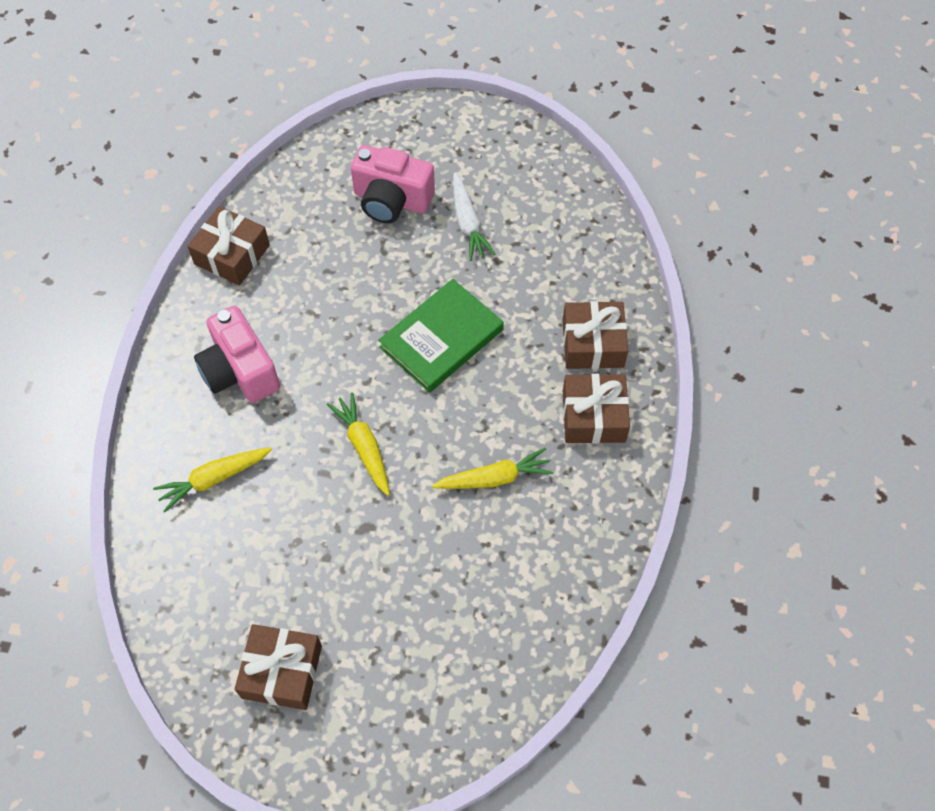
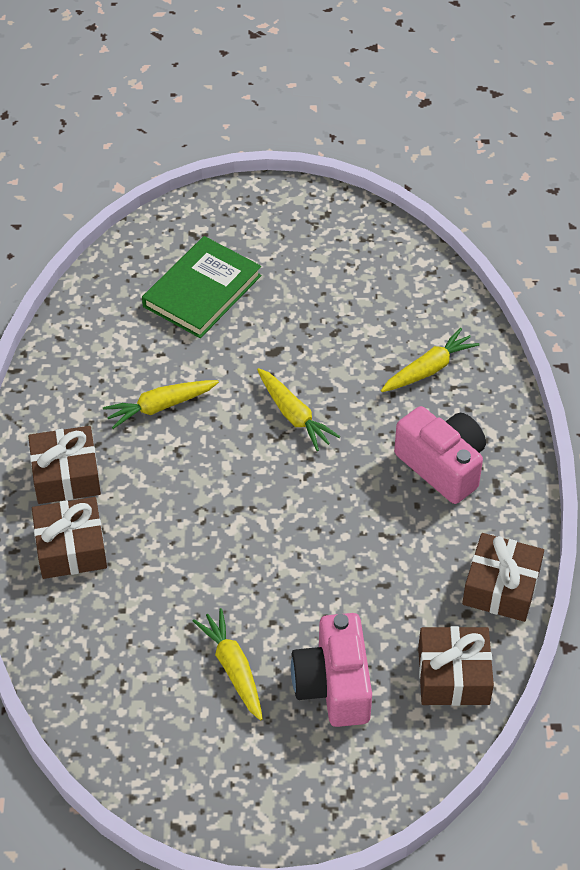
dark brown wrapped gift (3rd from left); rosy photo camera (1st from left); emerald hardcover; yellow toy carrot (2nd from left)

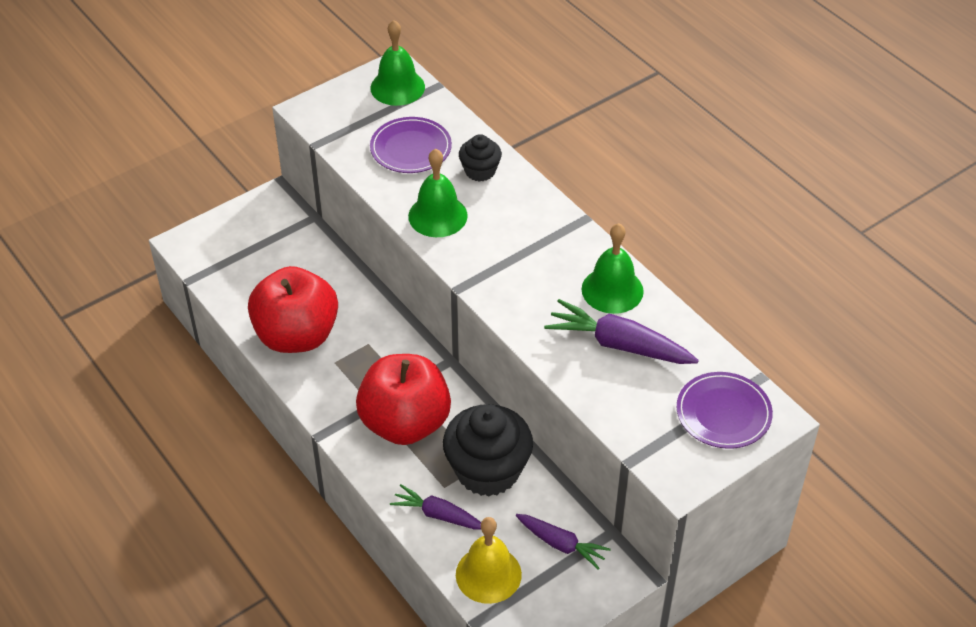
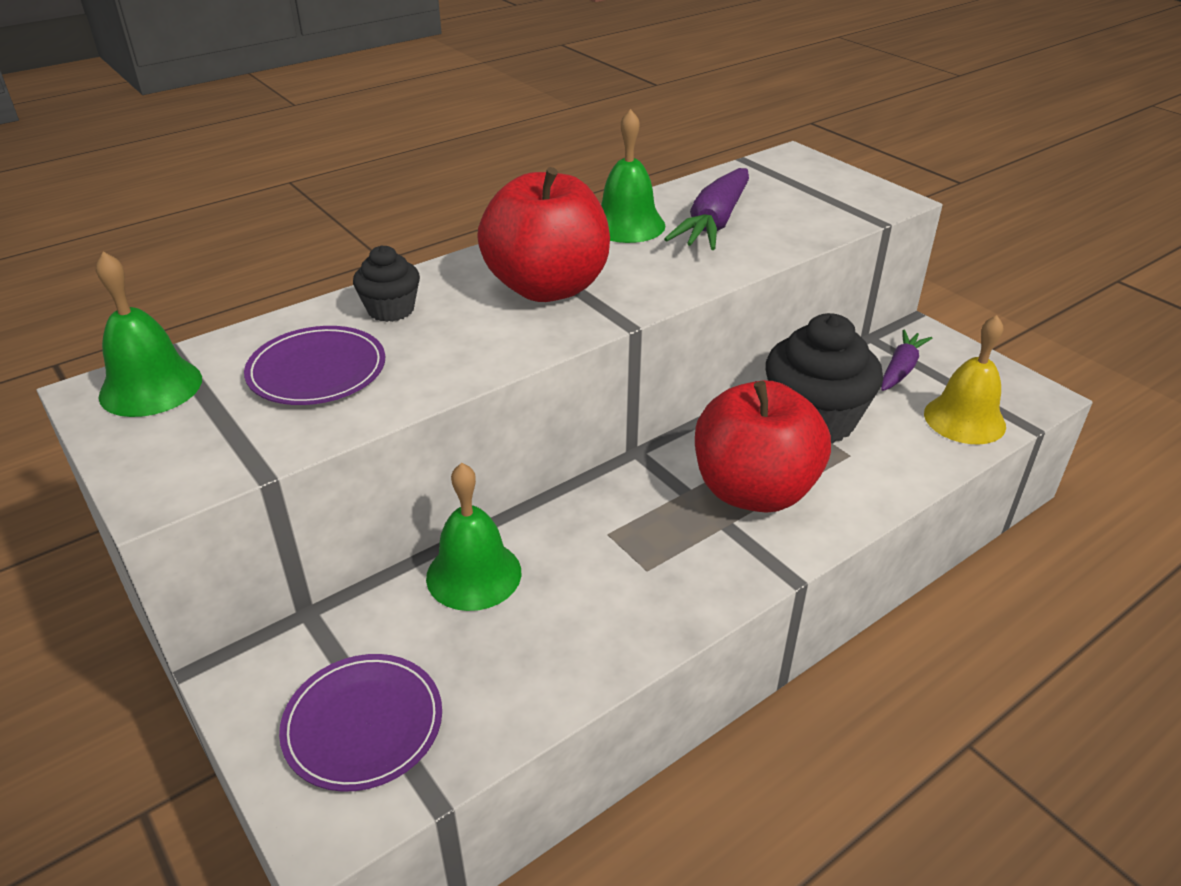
red apple fruit (1st from left); royal purple toy carrot (1st from left in the first image); emerald hand bell (2nd from left); royal purple flat dish (2nd from left)

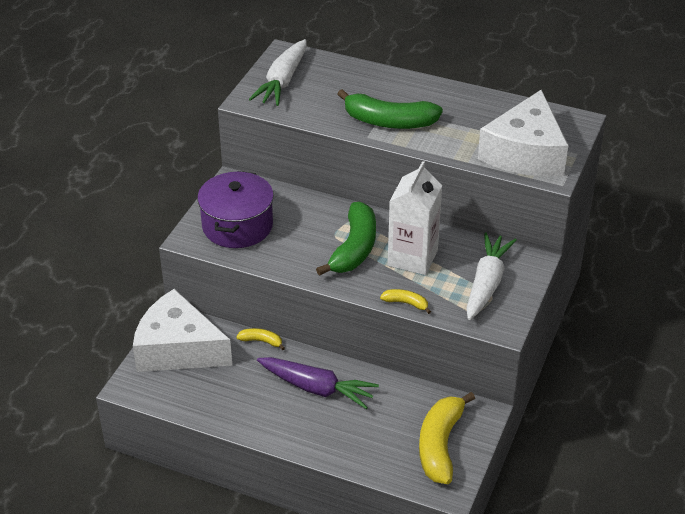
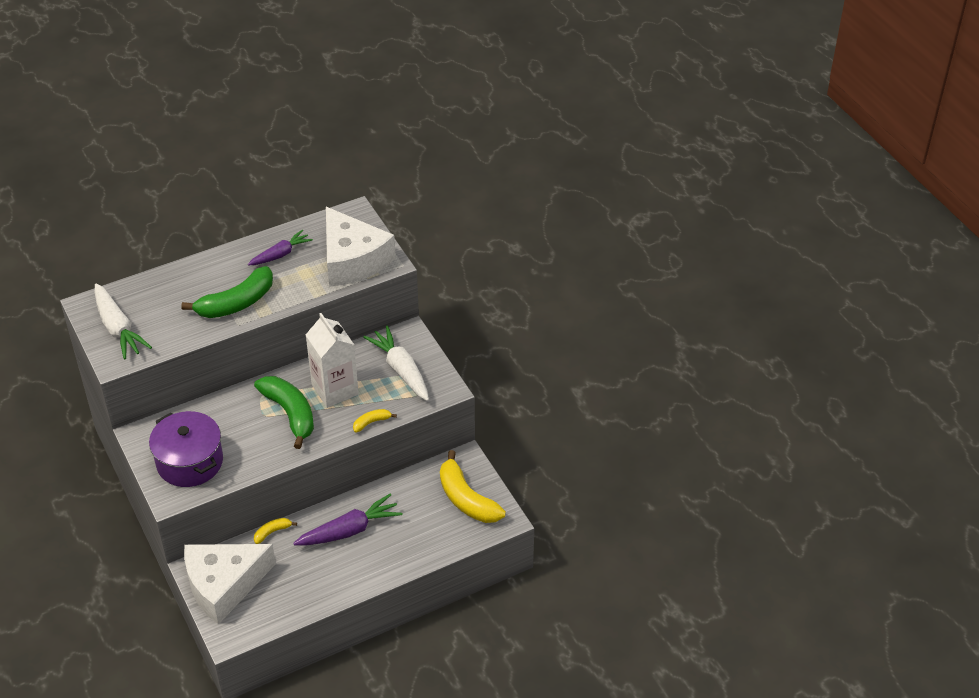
royal purple toy carrot (1st from left)

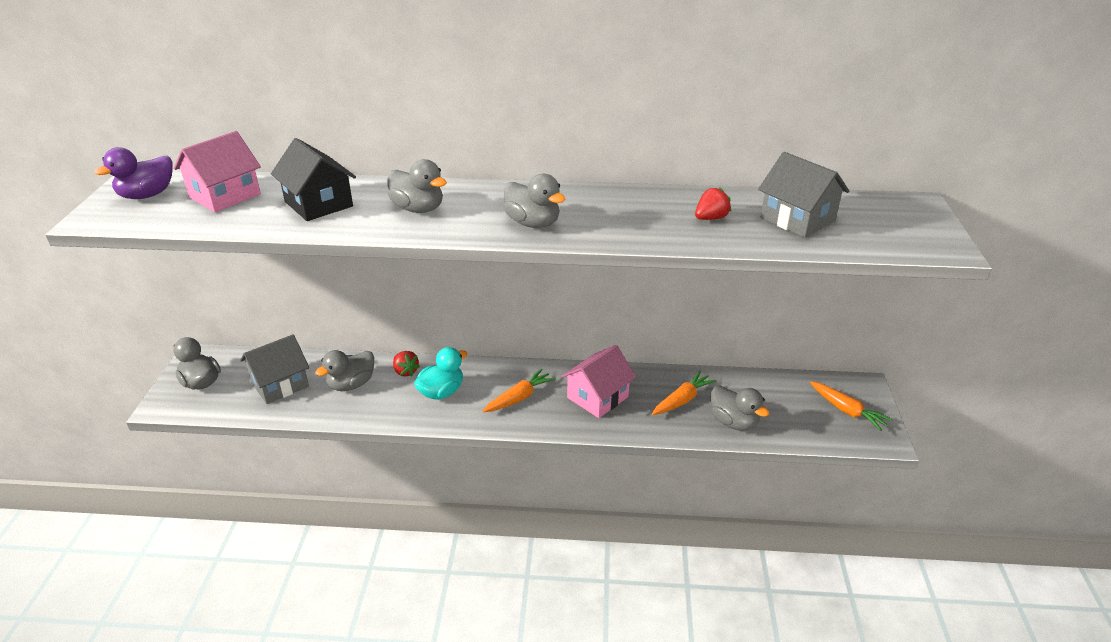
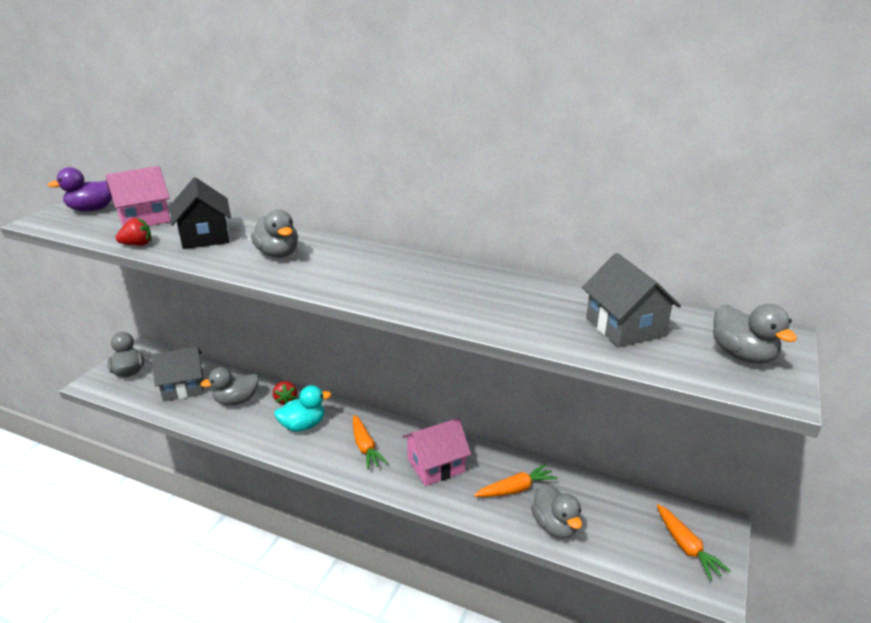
bright orange toy carrot (1st from left); ash-grey toy duck (5th from left); red toy strawberry (1st from left)

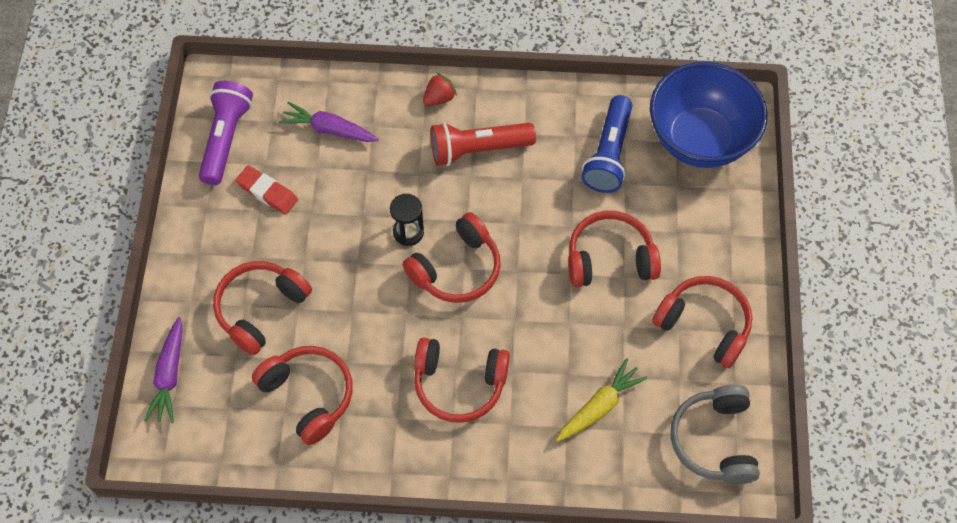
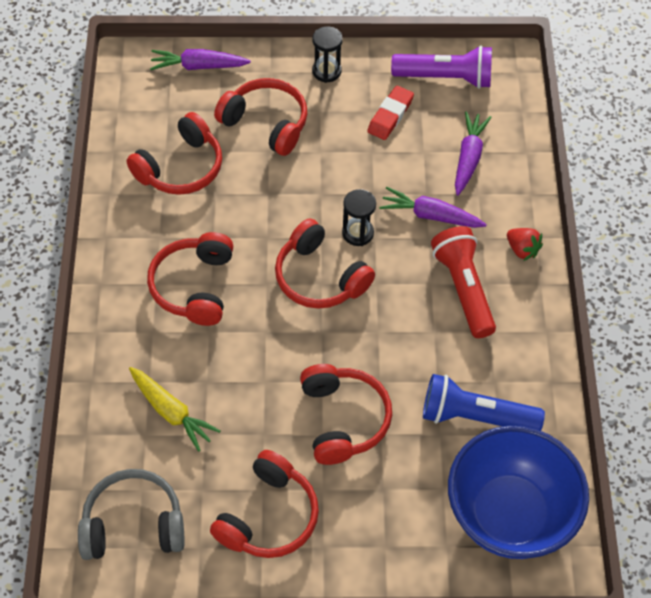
black hourglass (1st from left); royal purple toy carrot (2nd from left)

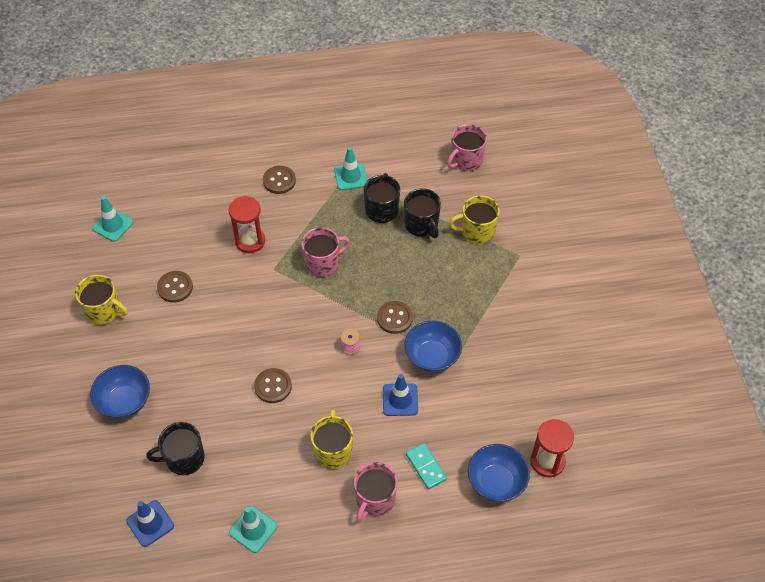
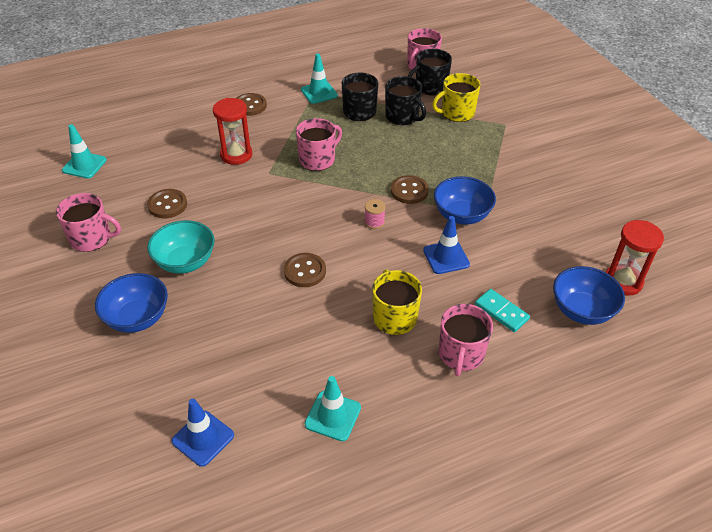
rosy tea mug (1st from left); black tea mug (3rd from left); turquoise bowl

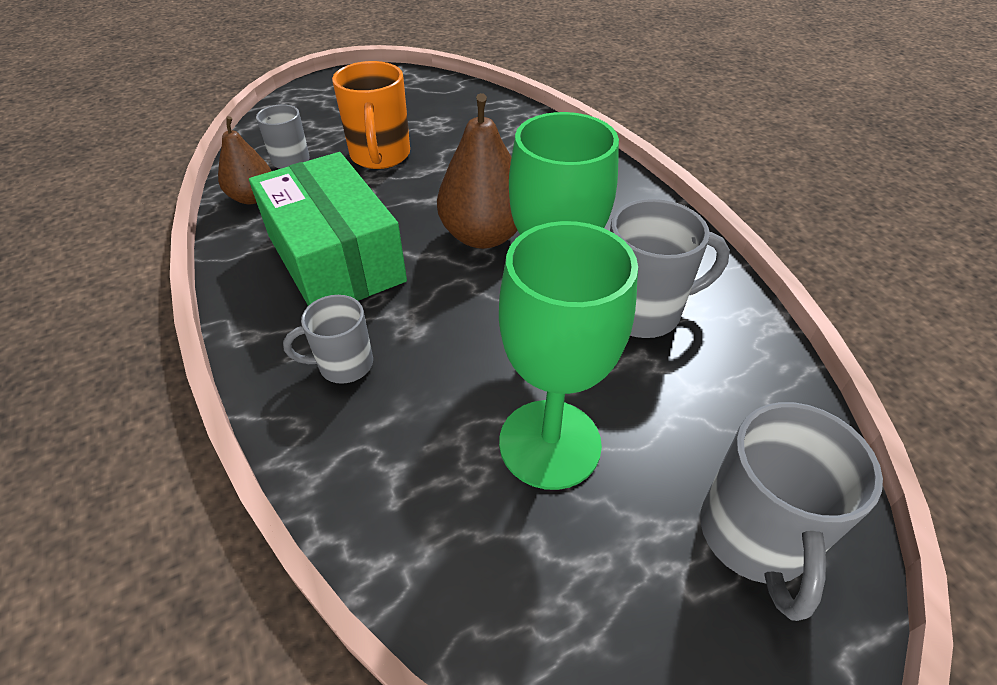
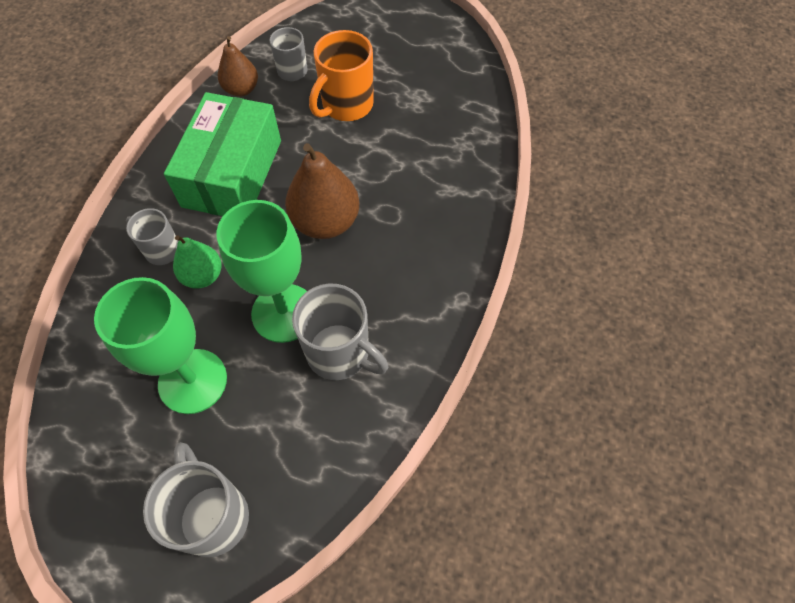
ash-grey tea mug (2nd from left); emerald toy pear

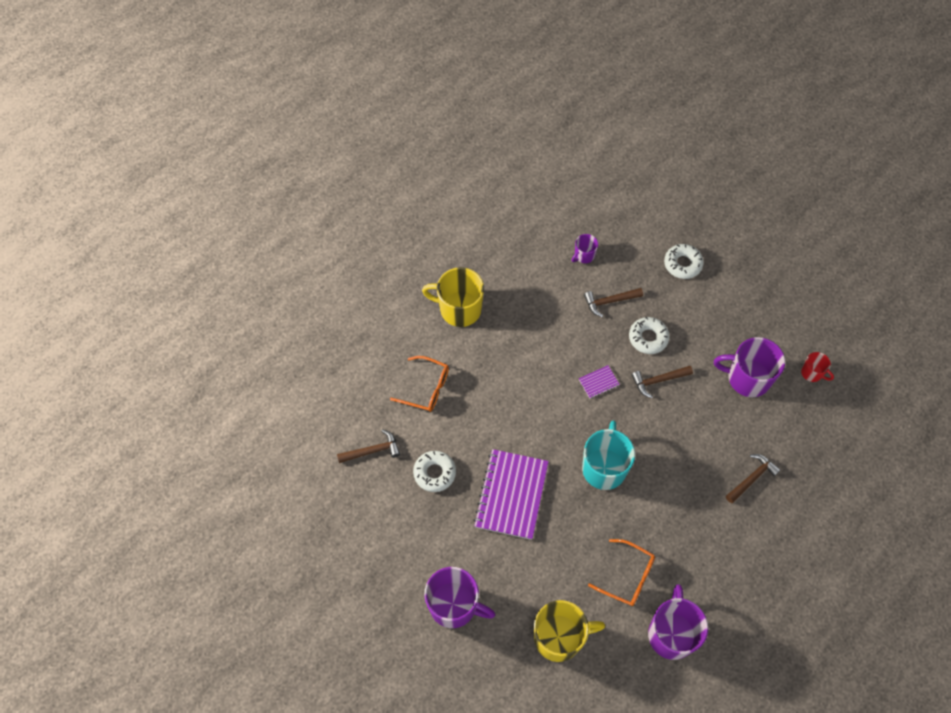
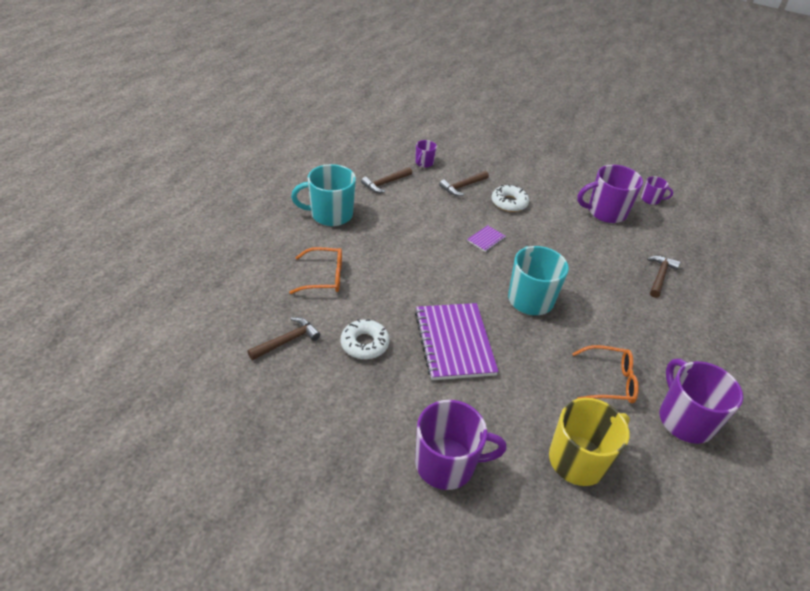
turquoise tea mug (1st from left); dark brown claw hammer (2nd from left); white doughnut (3rd from left in the first image); royal purple tea mug (4th from left)

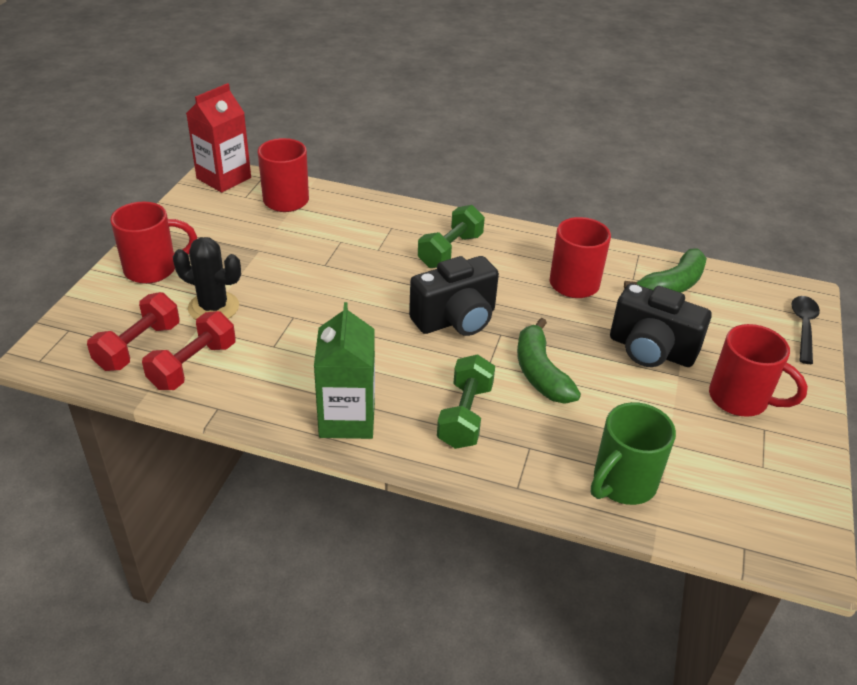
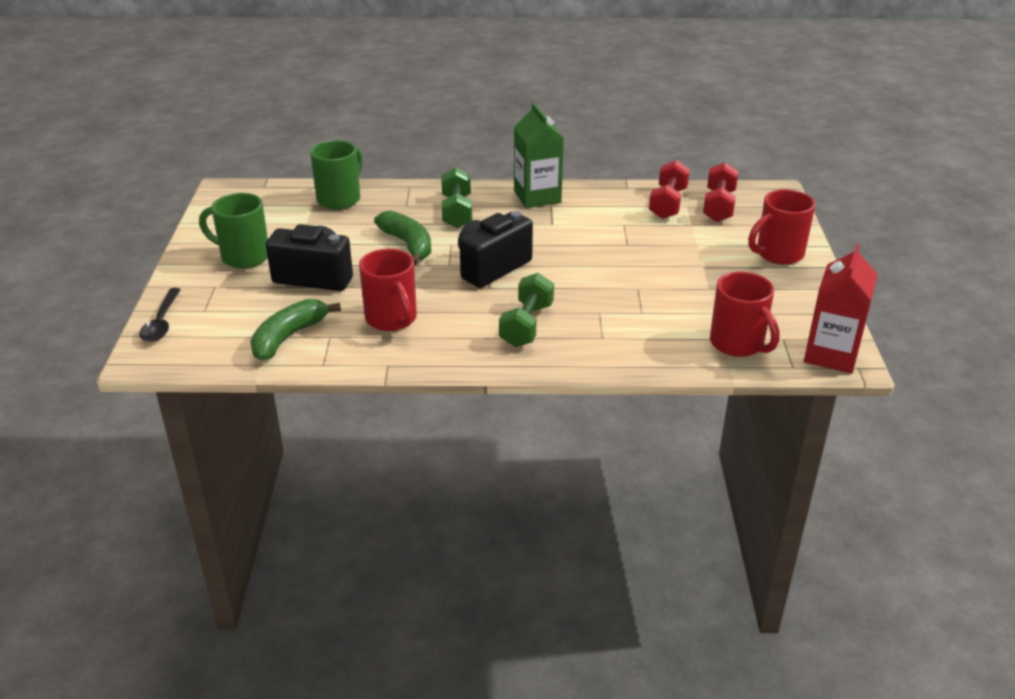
black cactus; emerald tea mug (1st from left)

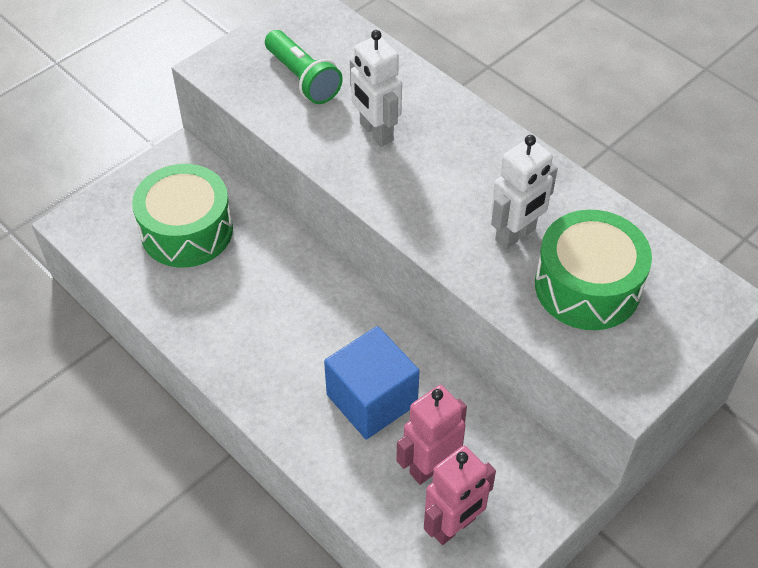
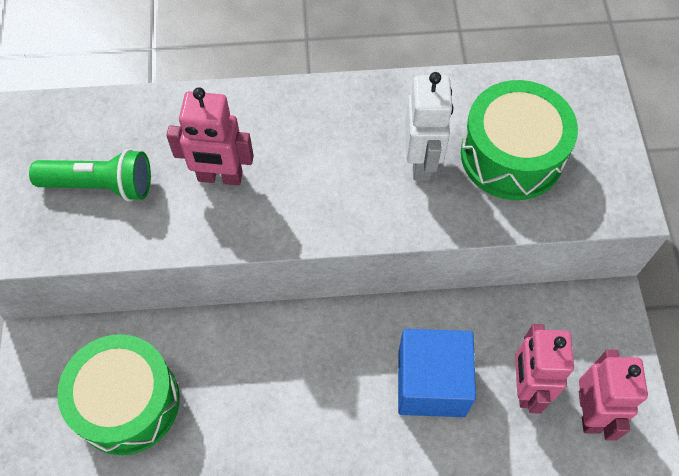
rosy robot figure (1st from left)

